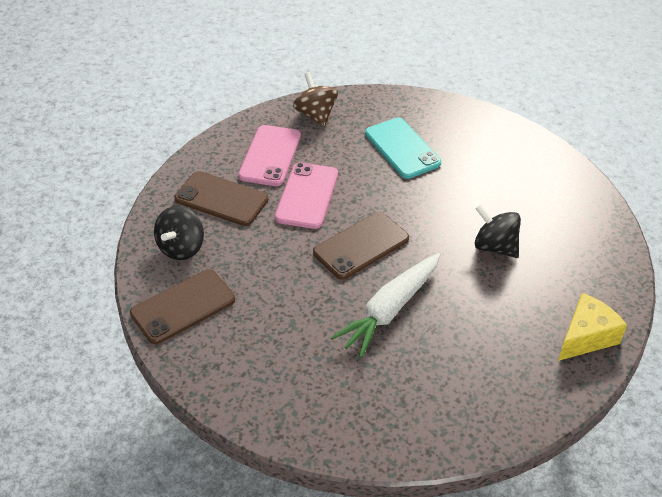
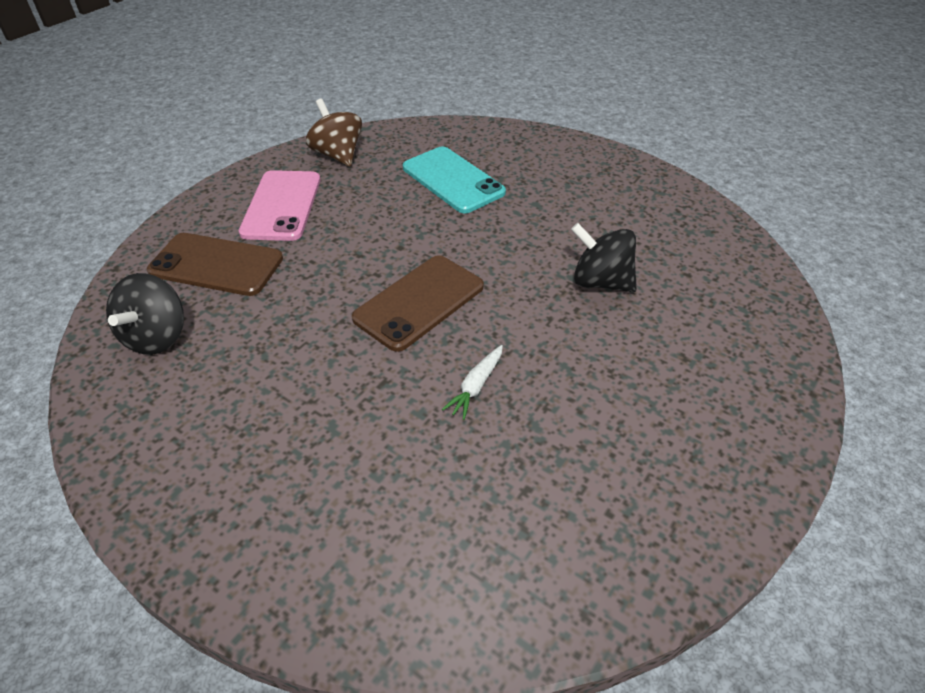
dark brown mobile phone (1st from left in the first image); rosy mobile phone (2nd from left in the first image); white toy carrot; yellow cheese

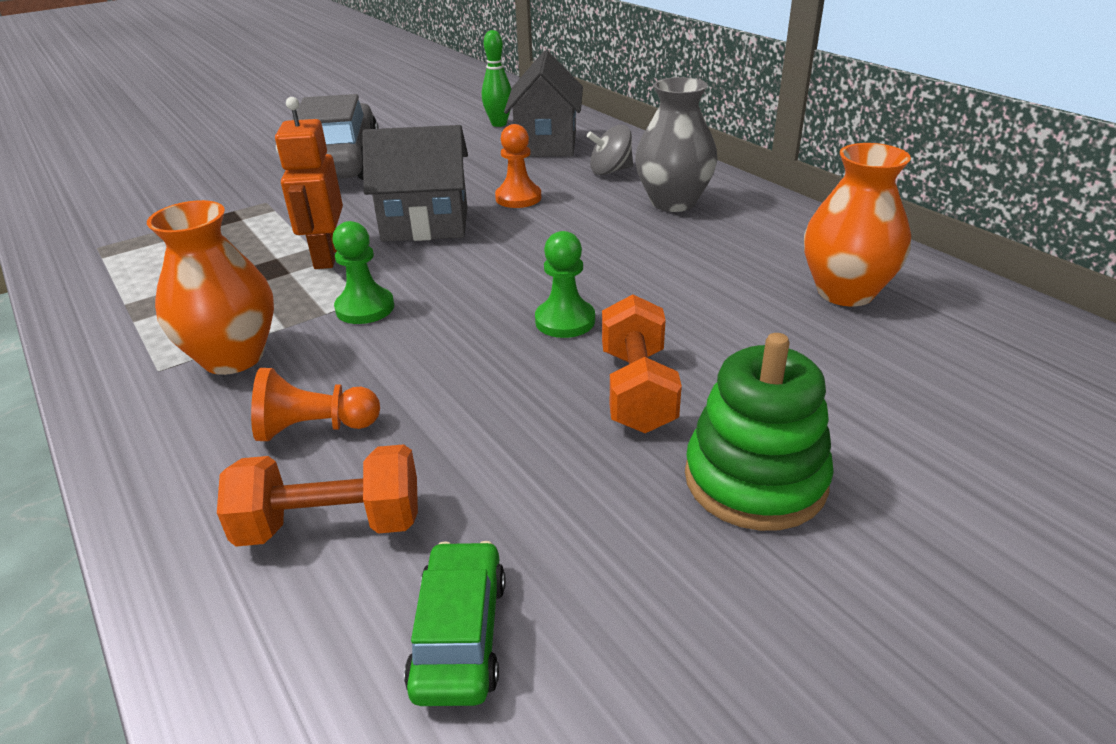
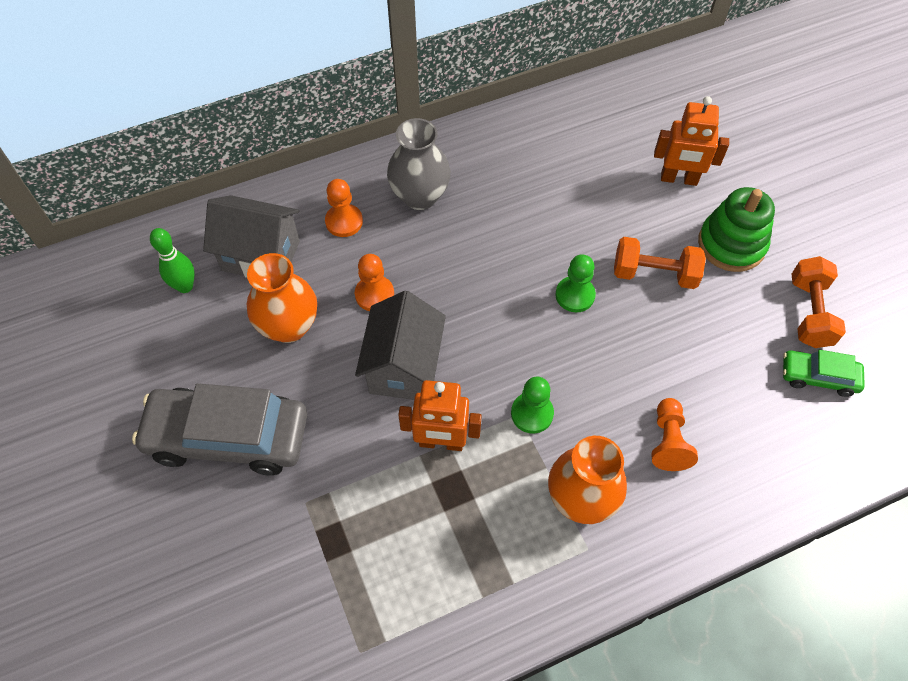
bright orange hand weight (2nd from left); bright orange pawn (1st from left); bright orange flower vase (1st from left); bright orange robot figure (2nd from left)

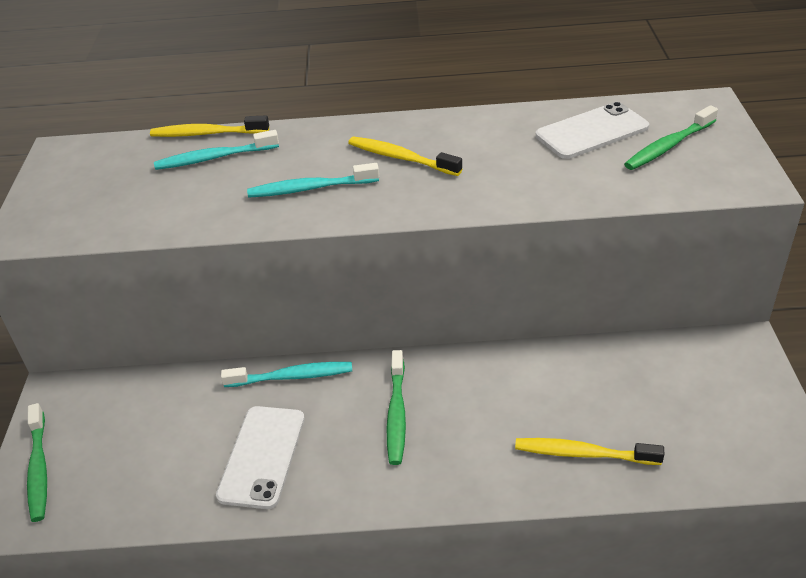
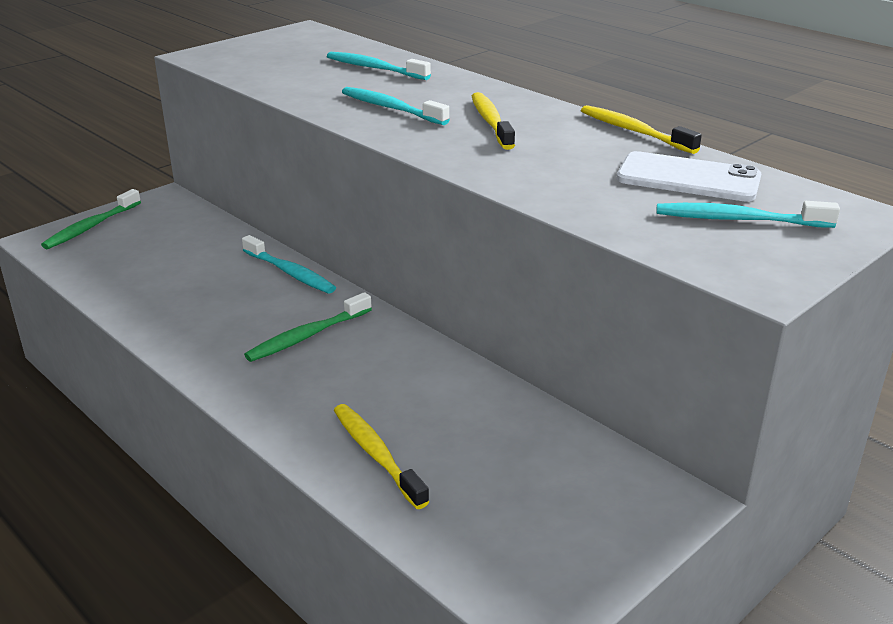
yellow dental brush (3rd from left); white mobile phone (1st from left in the first image); turquoise dental brush (4th from left)

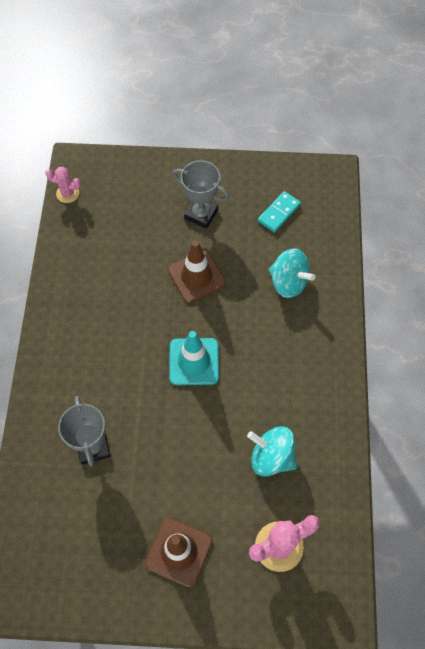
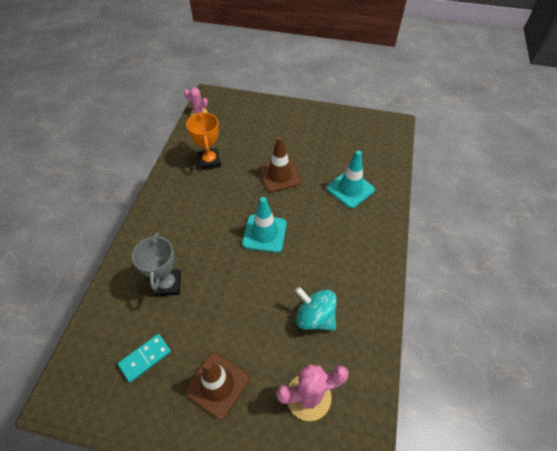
ash-grey prize cup (2nd from left in the first image); turquoise domino; turquoise road cone (2nd from left); bright orange prize cup

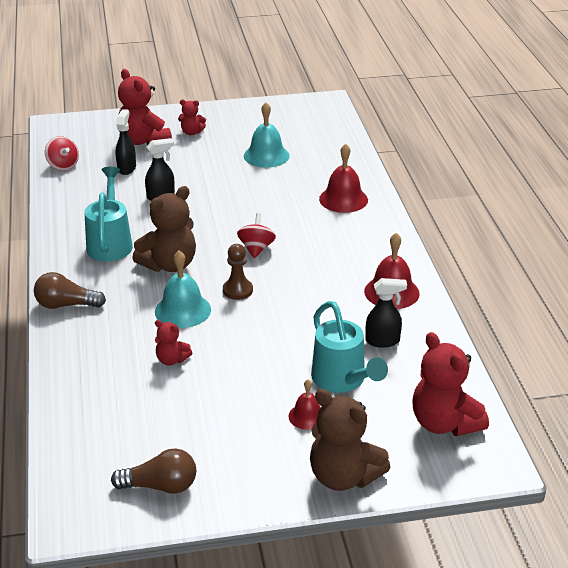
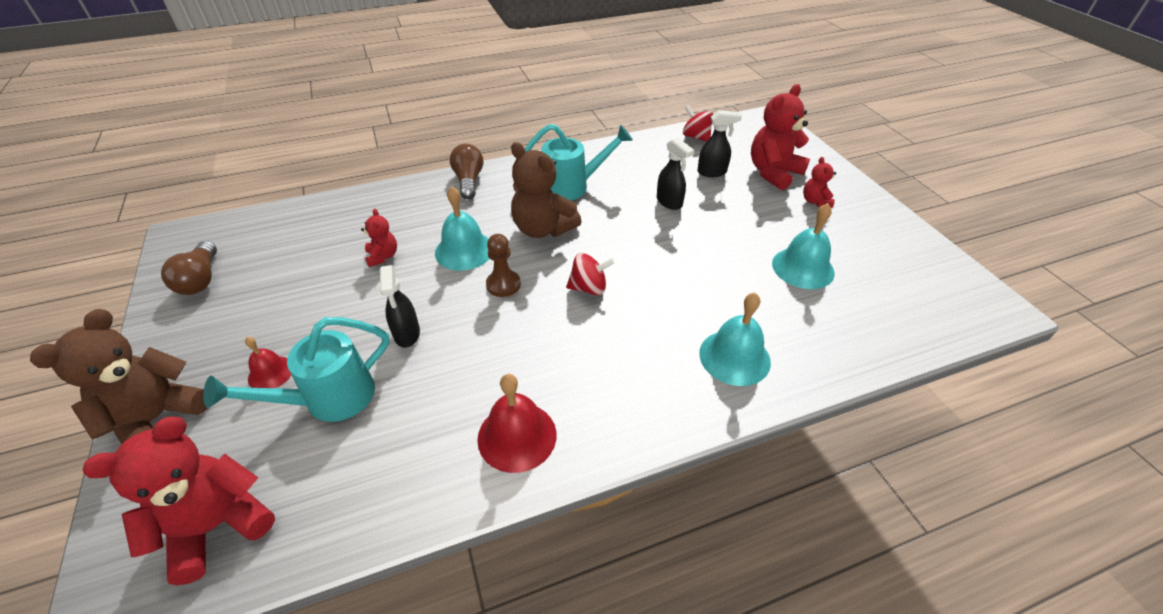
red whirligig (2nd from left); red teddy (2nd from left); turquoise hand bell (2nd from left); black sprayer (1st from left)

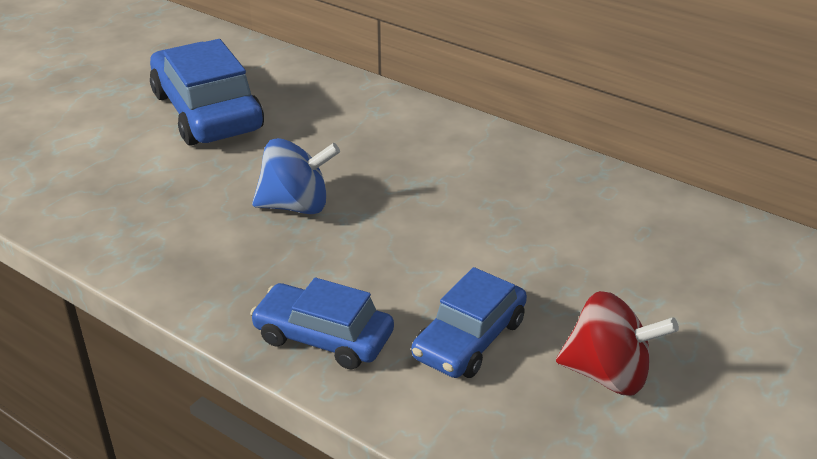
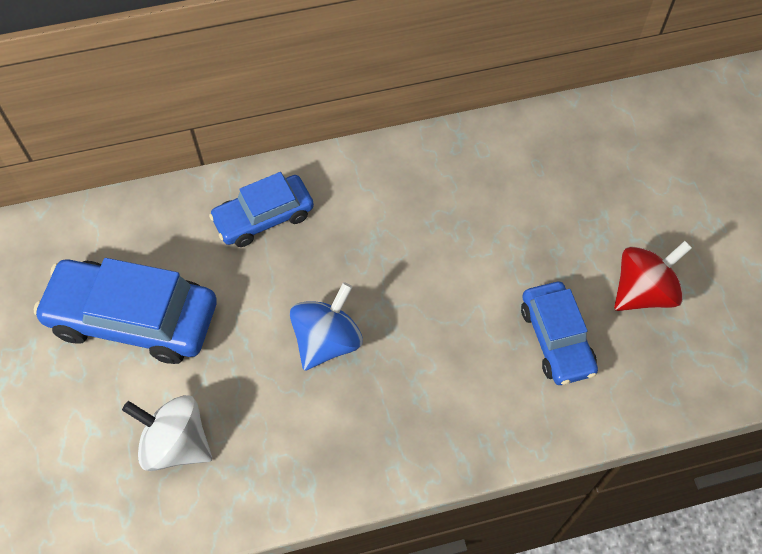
royal blue toy car (2nd from left); white whirligig

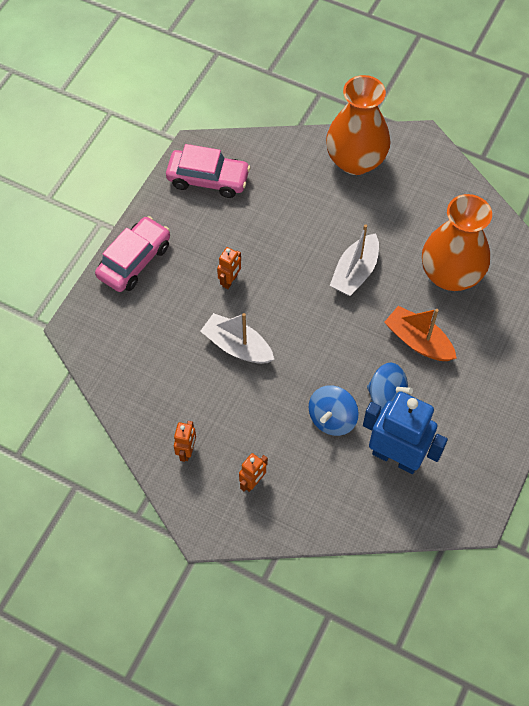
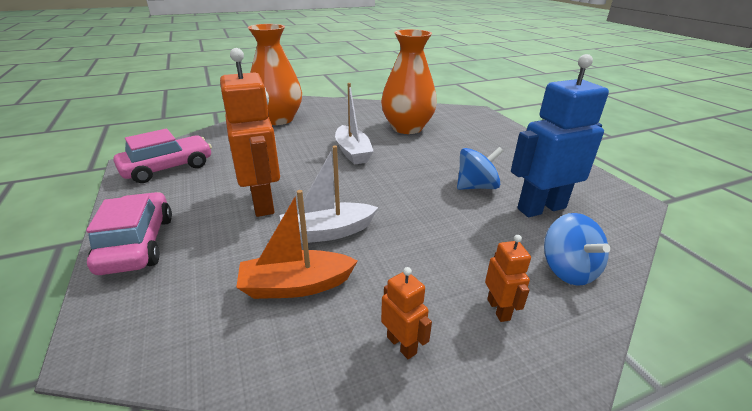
bright orange robot figure (1st from left); royal blue whirligig (2nd from left); bright orange boat

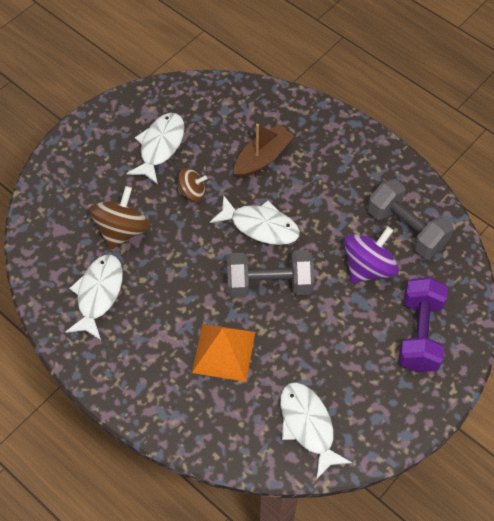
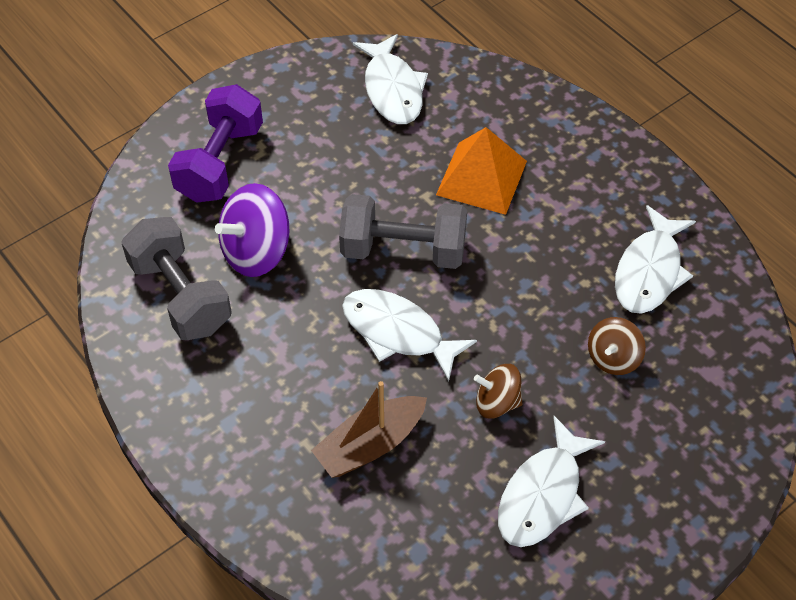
dark brown whirligig (2nd from left)

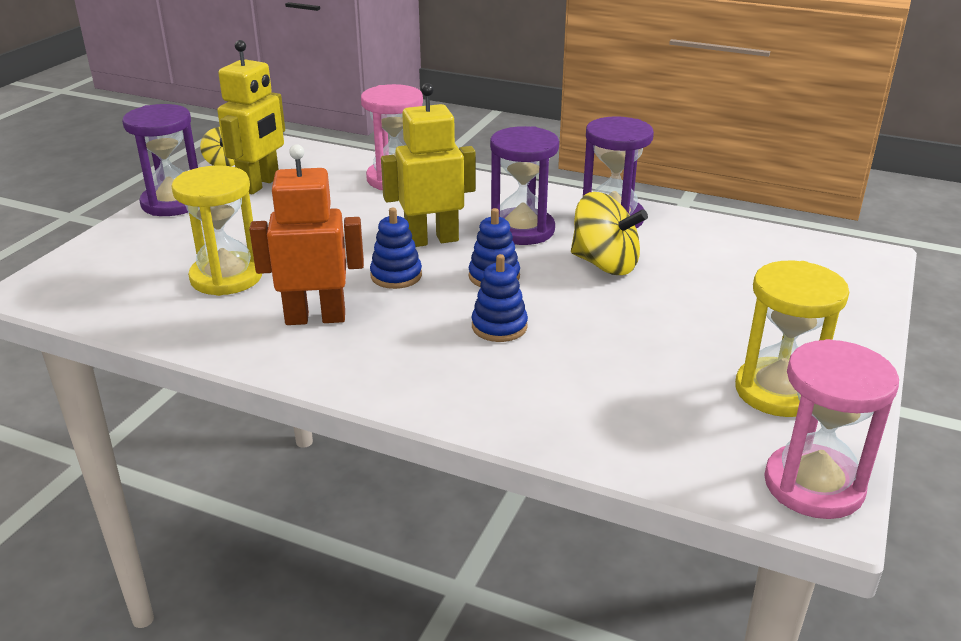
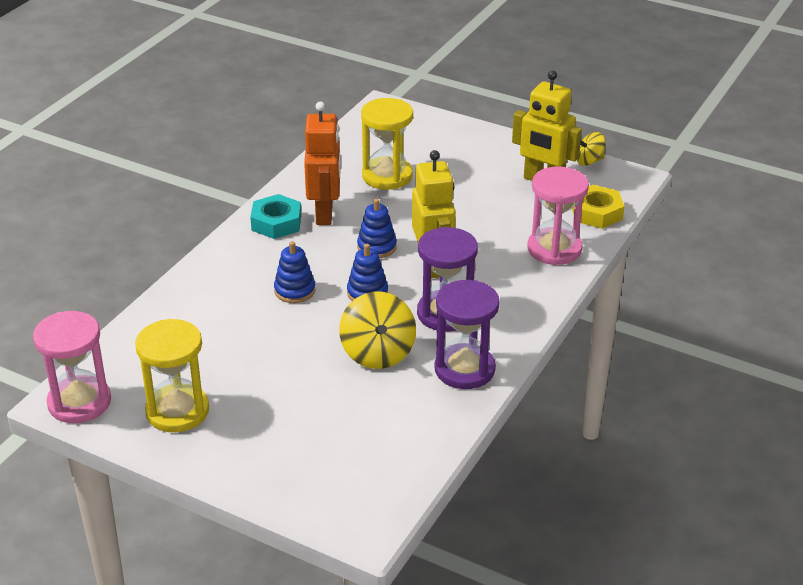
royal purple hourglass (1st from left in the first image); yellow whirligig (1st from left); turquoise hex nut; yellow hex nut

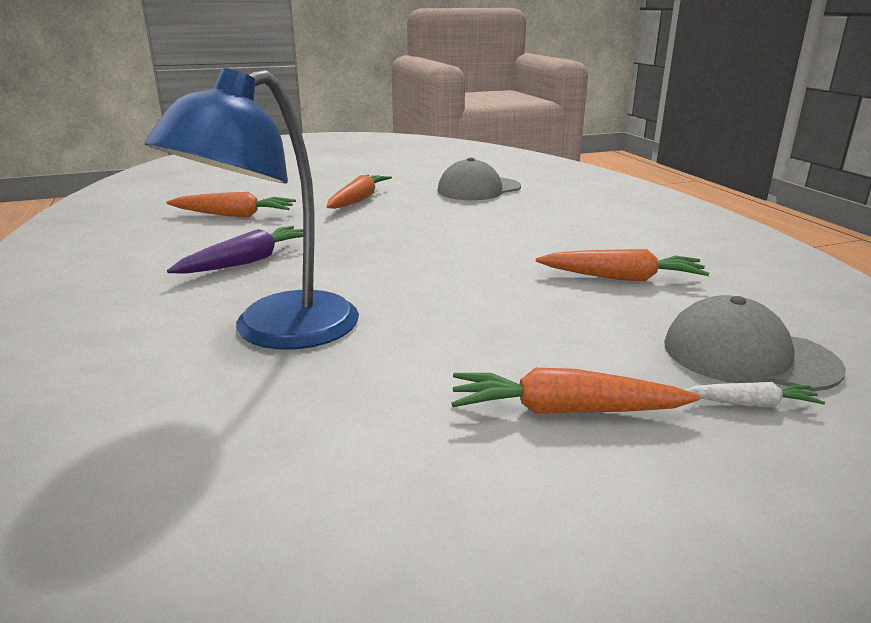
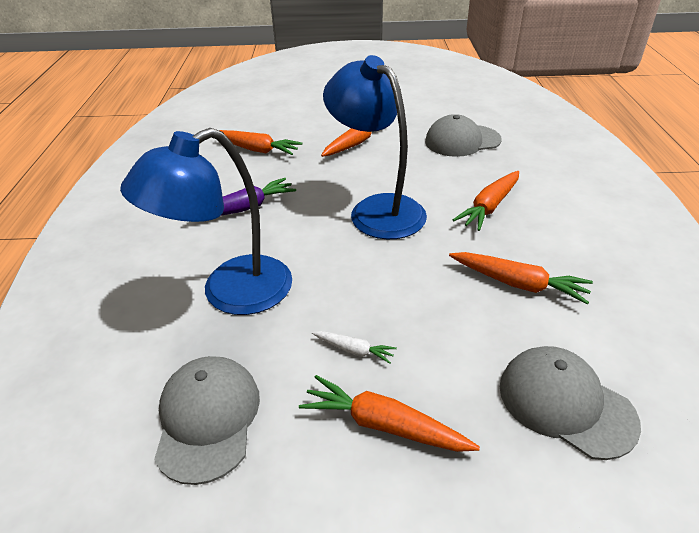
white toy carrot; ash-grey cap (1st from left); royal blue reading lamp (2nd from left); bright orange toy carrot (4th from left)

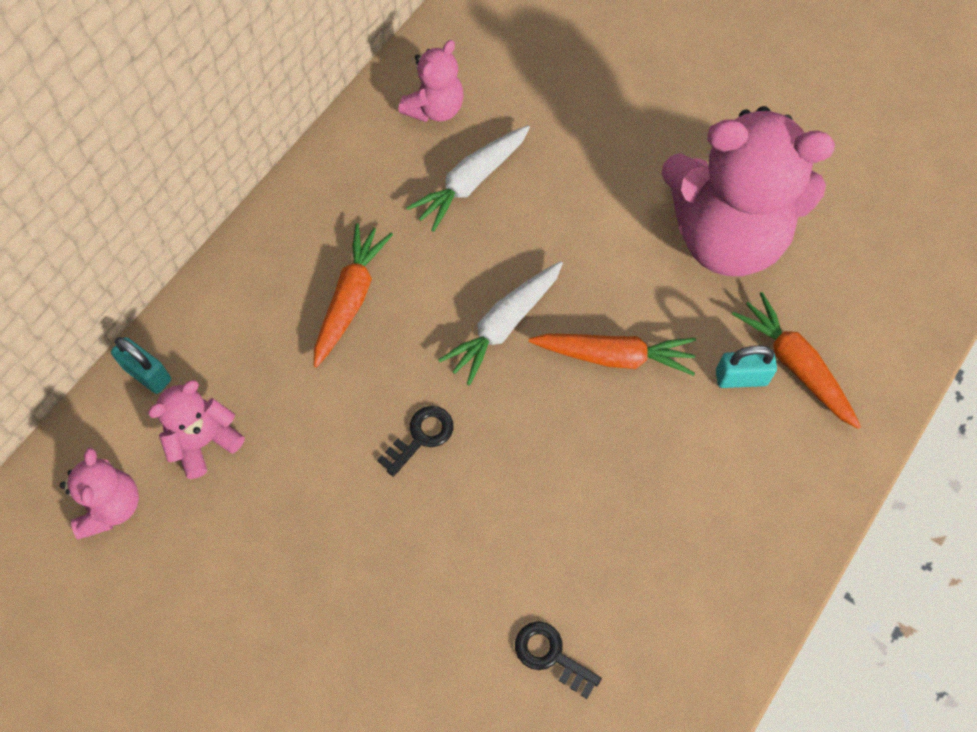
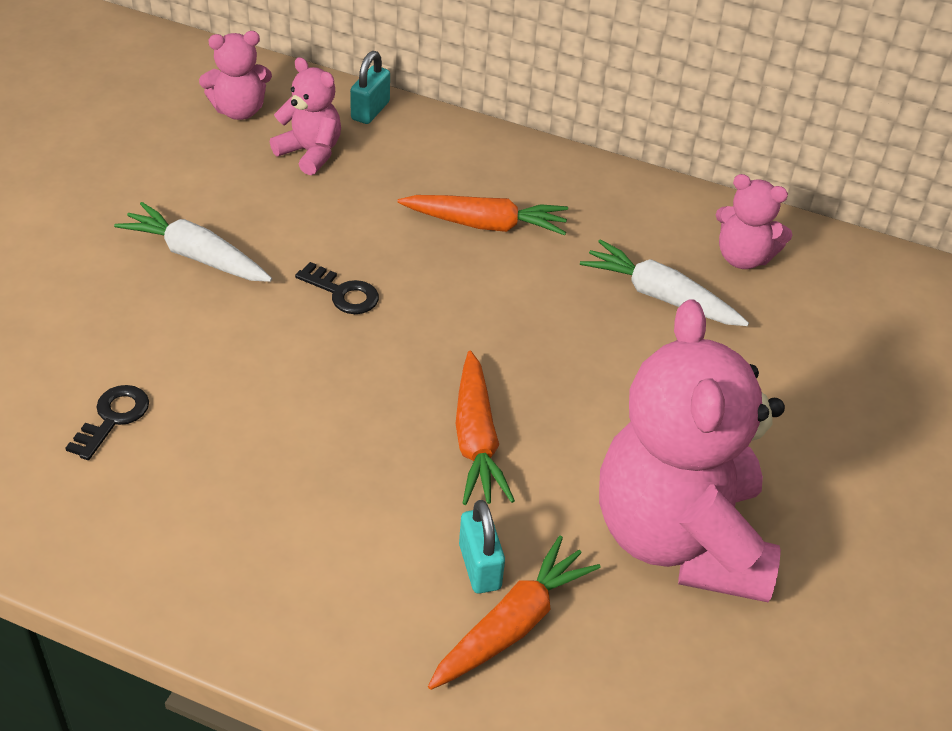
white toy carrot (1st from left)

